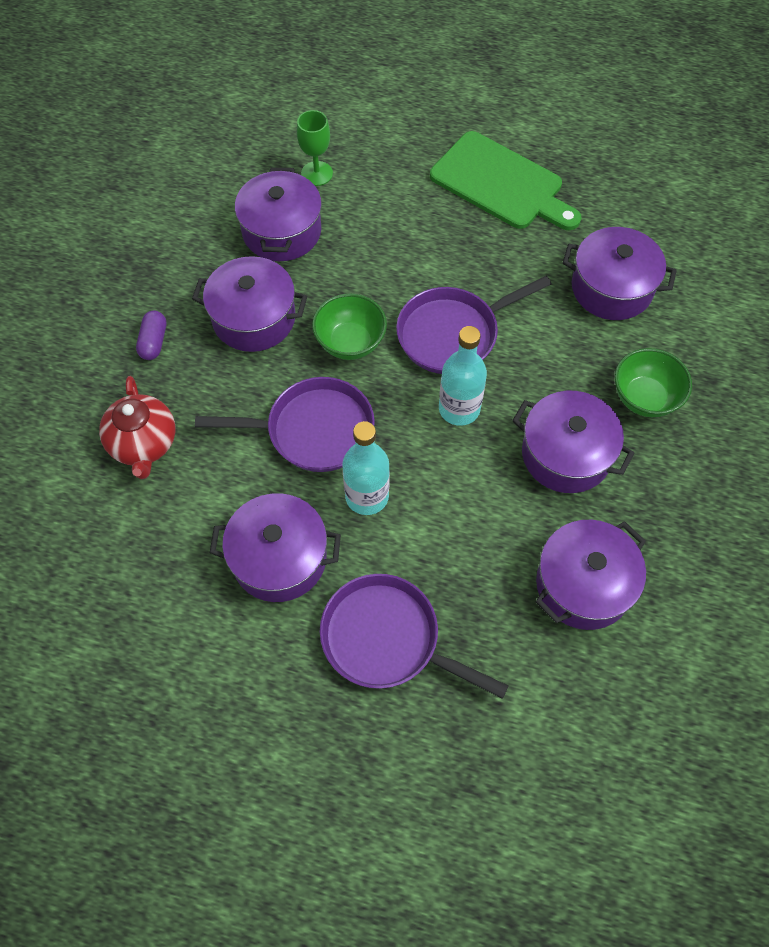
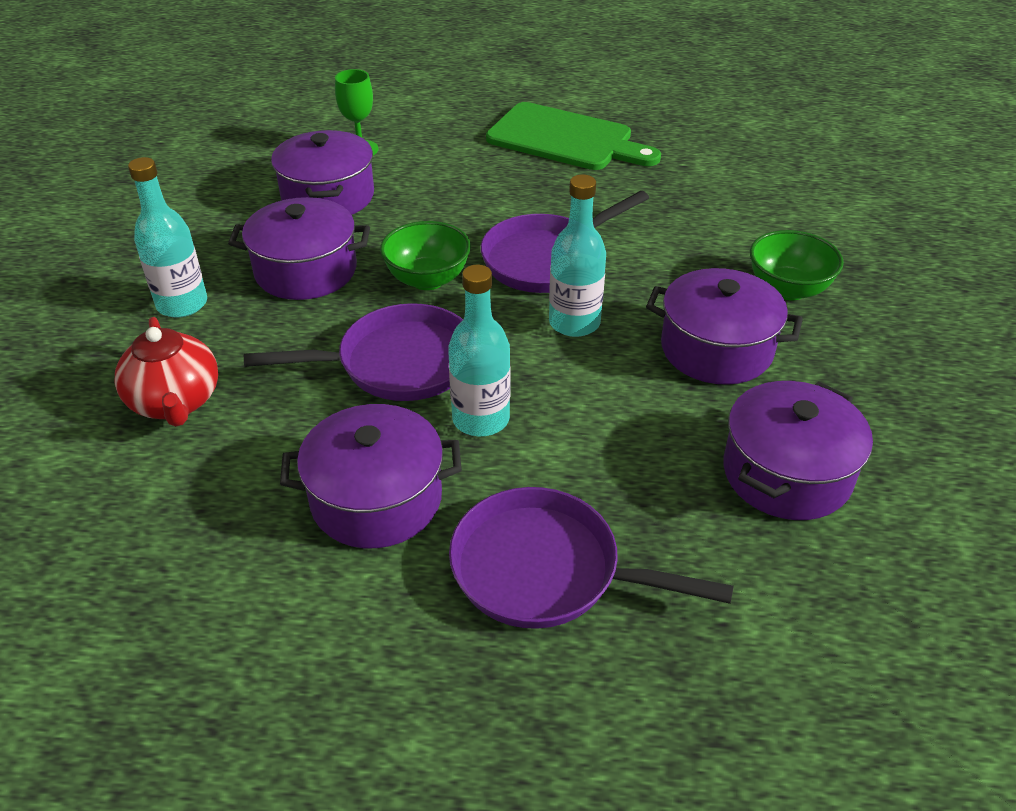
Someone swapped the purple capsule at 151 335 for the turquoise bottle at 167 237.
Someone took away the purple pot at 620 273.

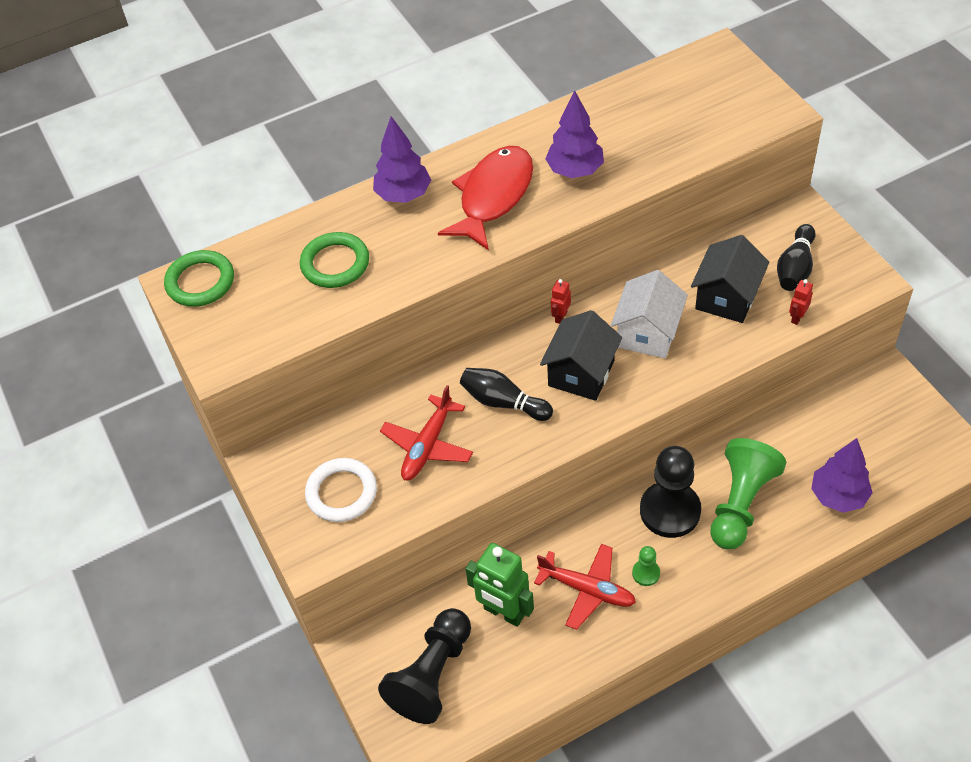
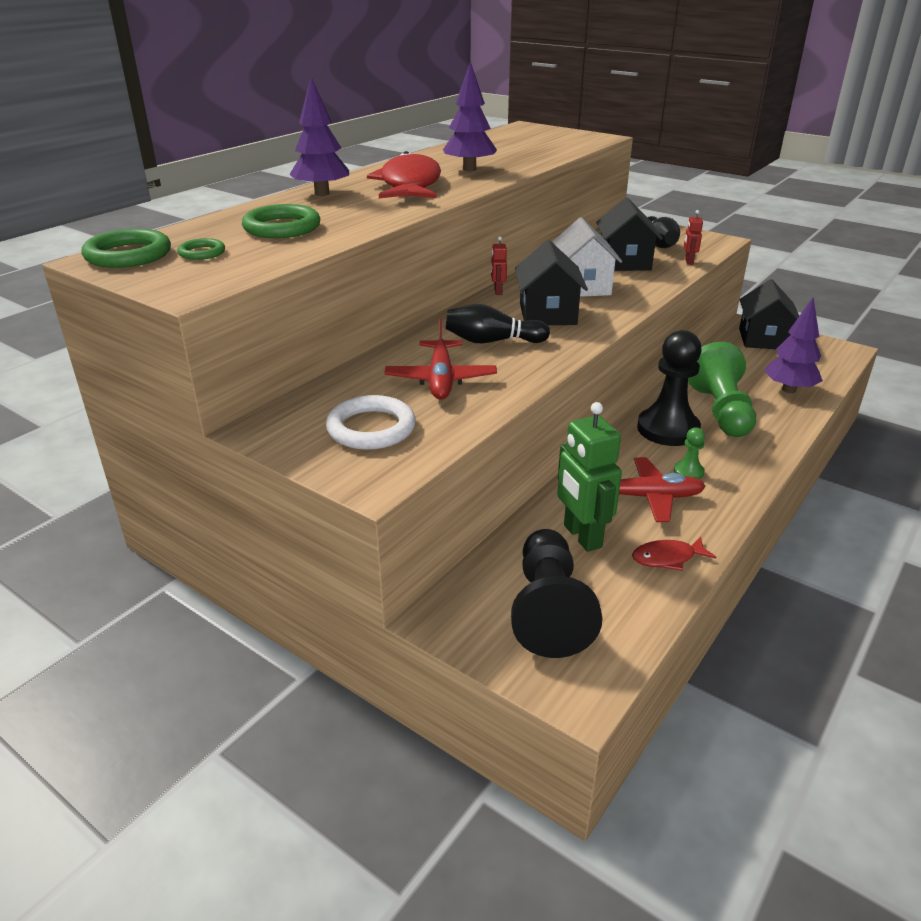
Someone put down the green ring at 201 249.
Someone rotated the green robot at 499 585 by 60 degrees clockwise.
Someone put down the red fish at 674 554.
Someone put down the black house at 769 314.

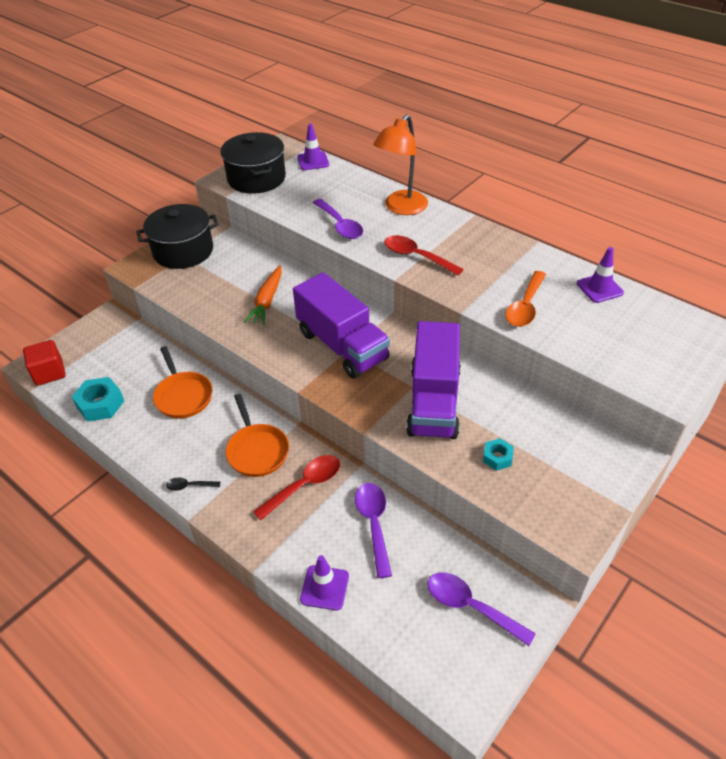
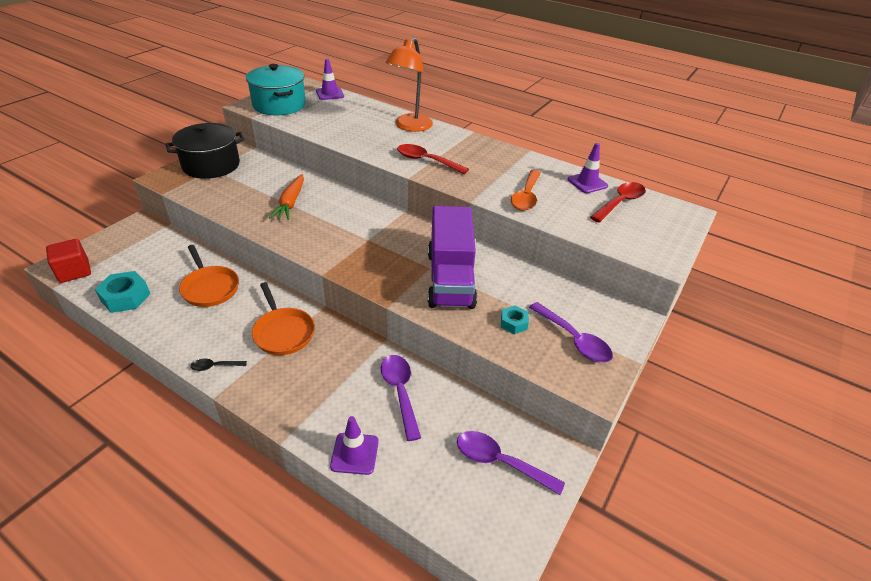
Someone repainted the black pot at 253 163, which became the turquoise pot at 276 89.
Someone carried the purple spoon from 338 219 to 571 332.
Someone carried the red spoon from 296 487 to 618 202.
Someone took away the purple truck at 341 325.

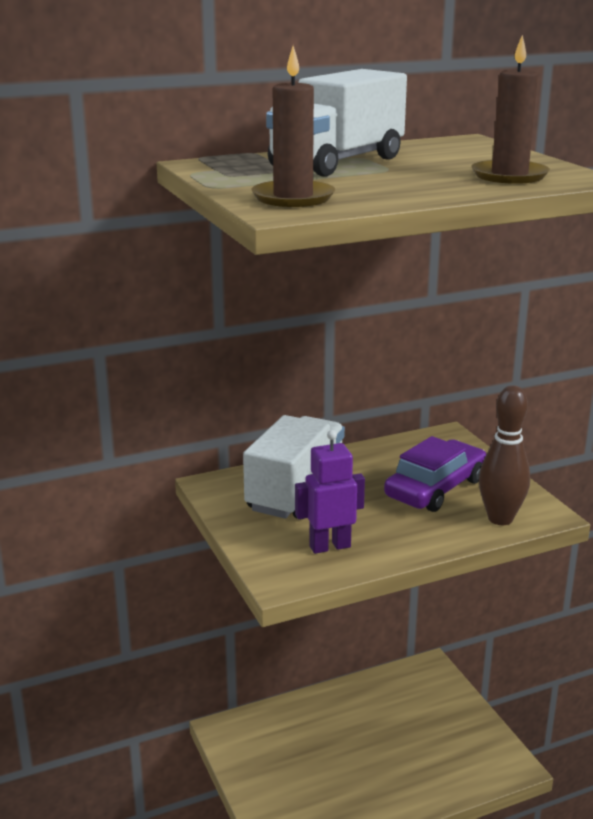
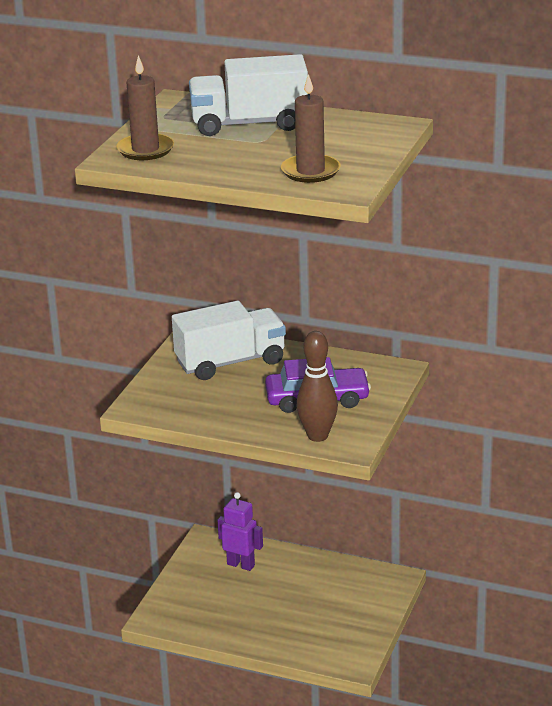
Someone carried the purple robot from 330 492 to 240 531.

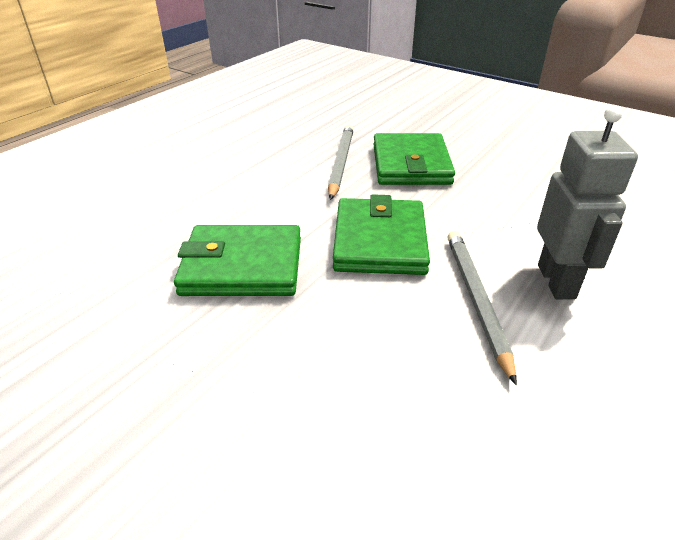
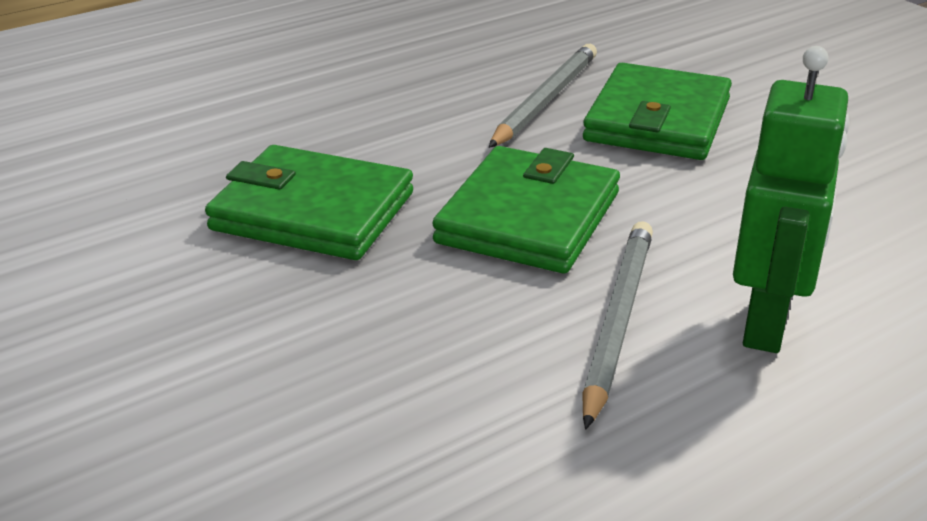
Someone repainted the grey robot at 587 202, which became the green robot at 791 199.

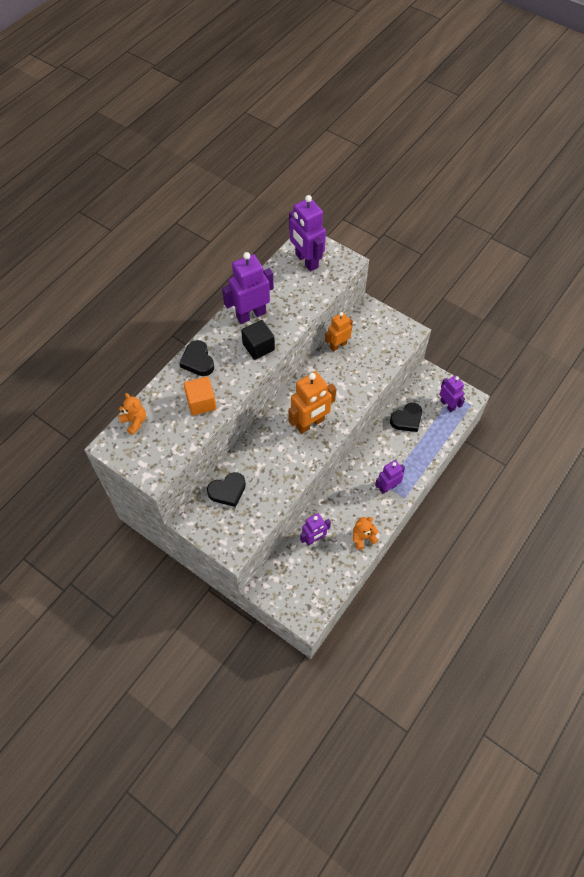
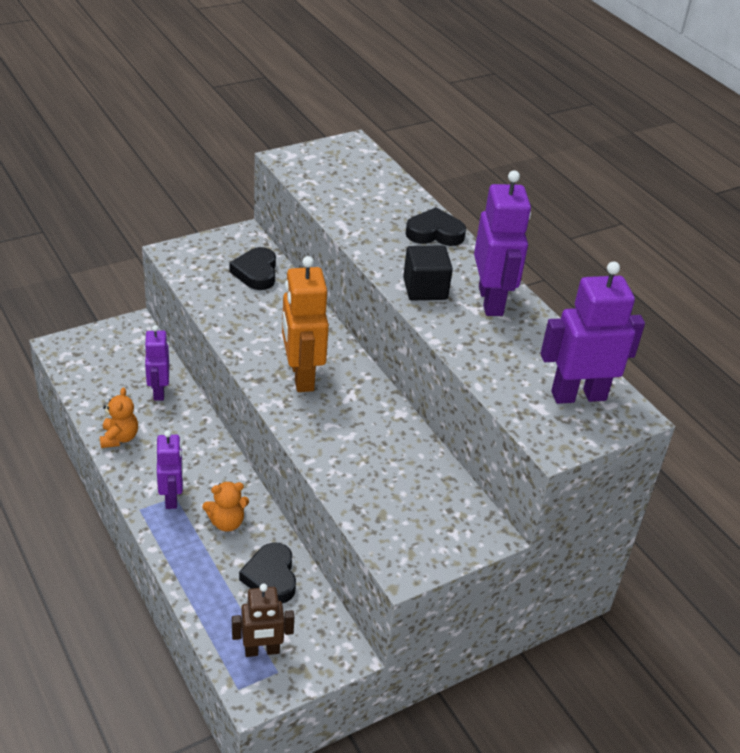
Someone carried the orange teddy bear from 132 414 to 225 507.
Someone repainted the purple robot at 452 393, which became the brown robot at 263 620.
Someone took away the orange cube at 200 396.
Someone took away the orange robot at 339 332.

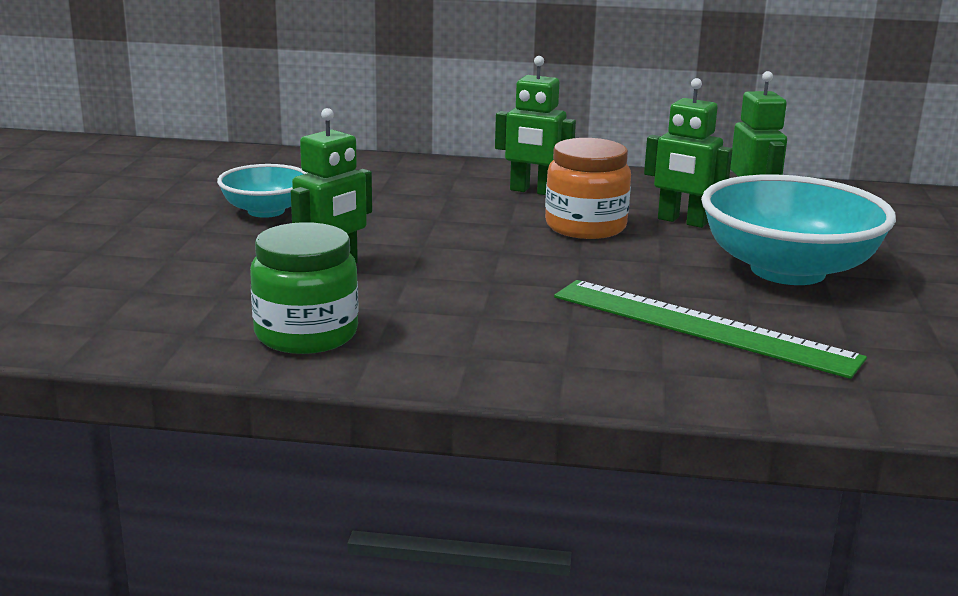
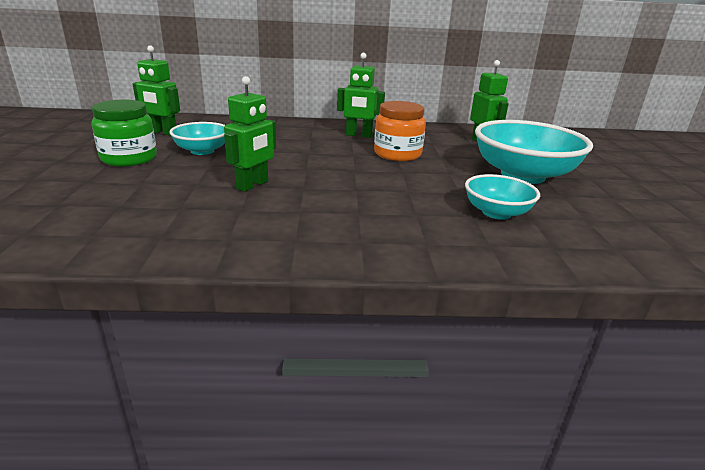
Someone carried the green jar from 304 288 to 124 133.
Someone carried the green robot from 688 153 to 156 90.
Someone swapped the green ruler at 710 329 for the turquoise bowl at 502 197.

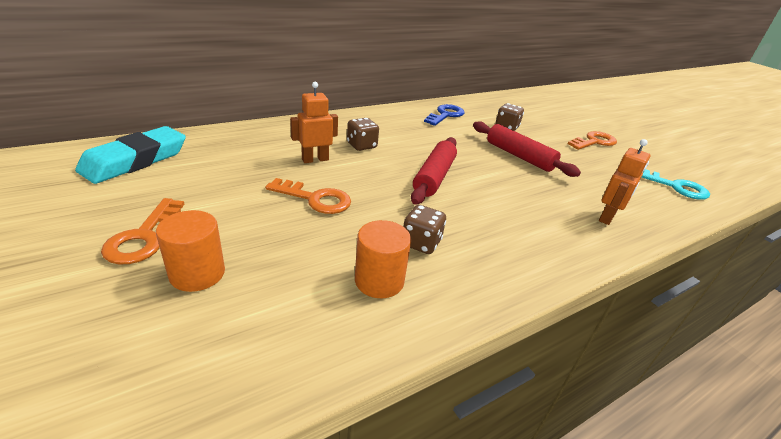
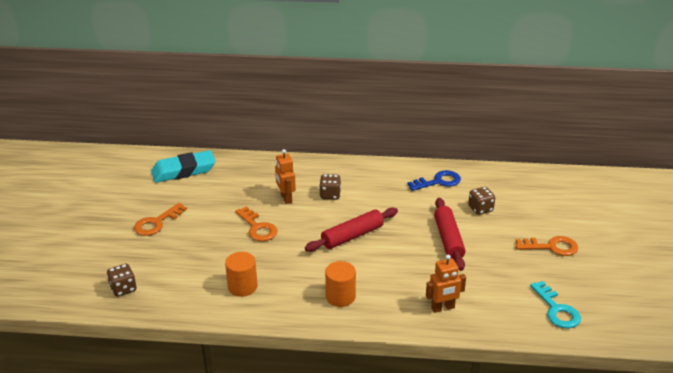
Someone carried the brown dice from 424 229 to 122 280.
Someone rotated the orange robot at 314 122 by 120 degrees counterclockwise.
Someone carried the orange cylinder from 190 251 to 340 284.

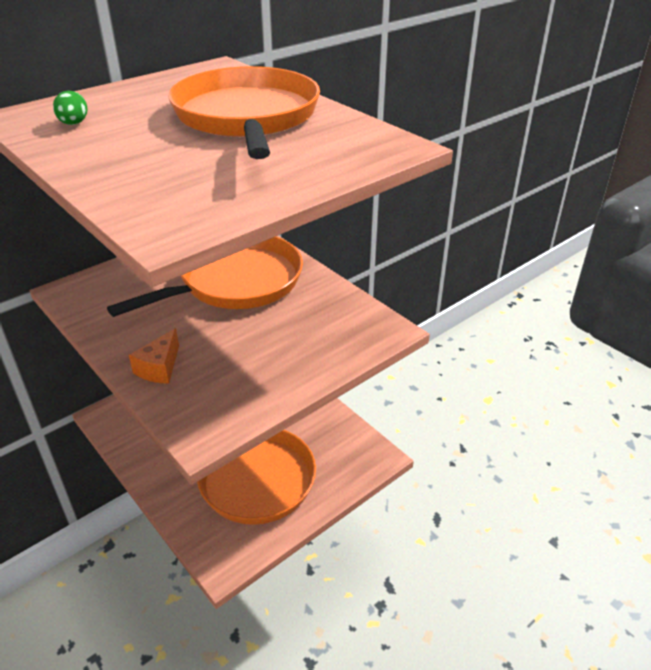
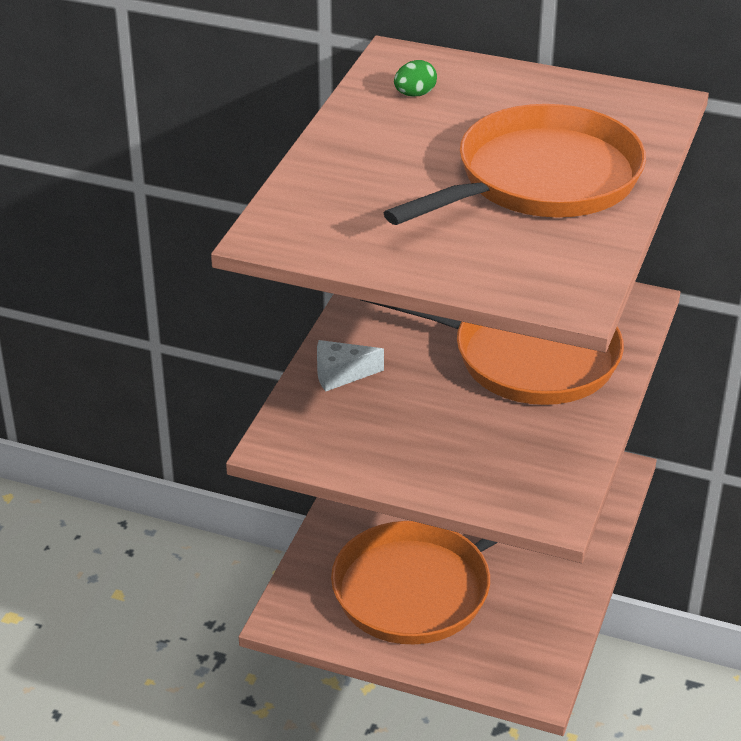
Someone repainted the orange cheese at 154 356, which became the white cheese at 350 366.

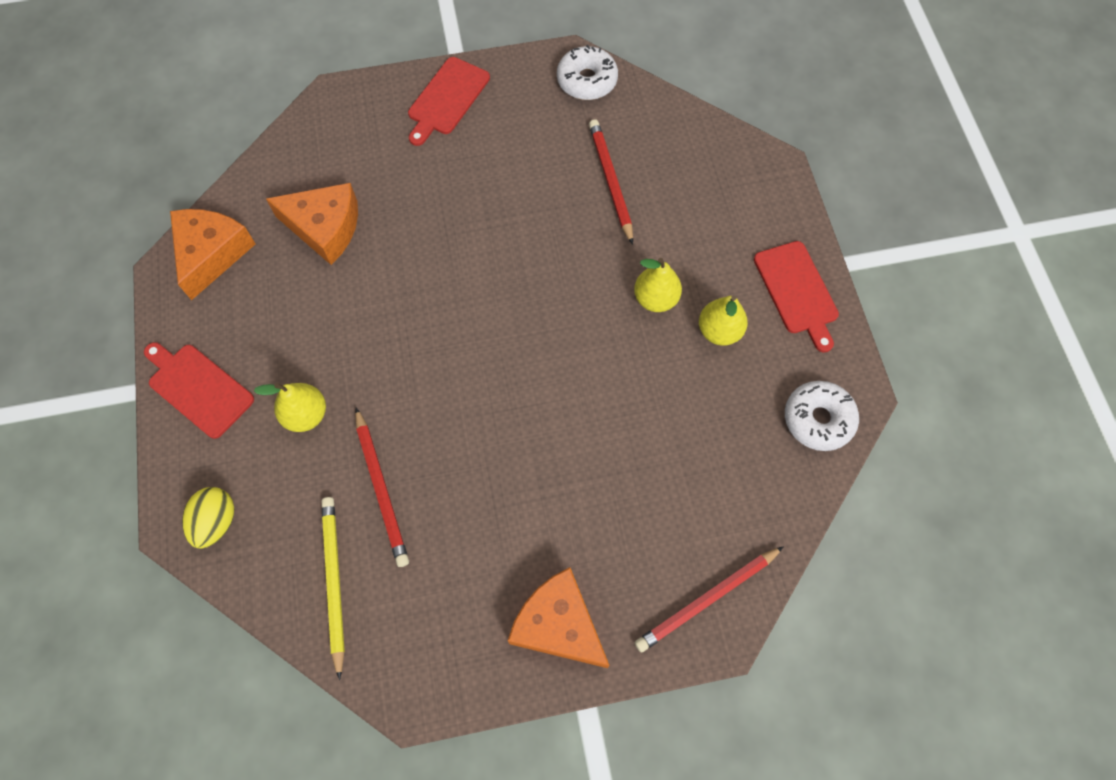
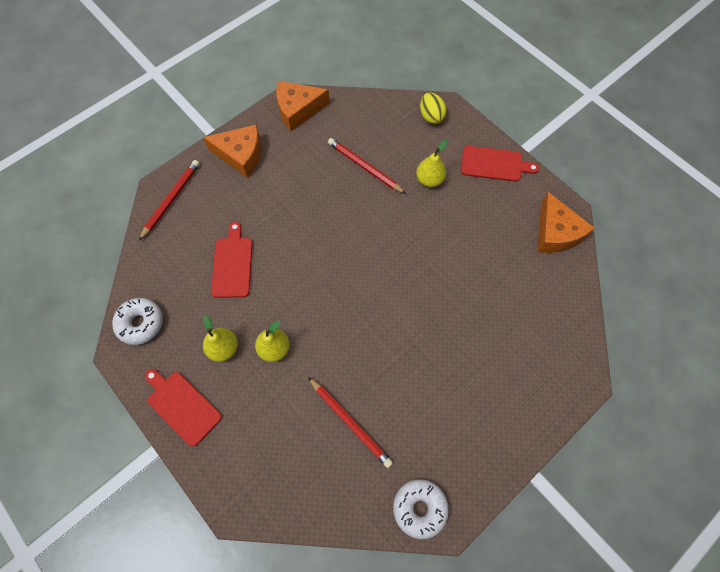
Someone carried the red cutting board from 449 101 to 232 260.
Someone carried the orange cheese from 312 224 to 303 106.
Someone took away the yellow pencil at 333 588.

